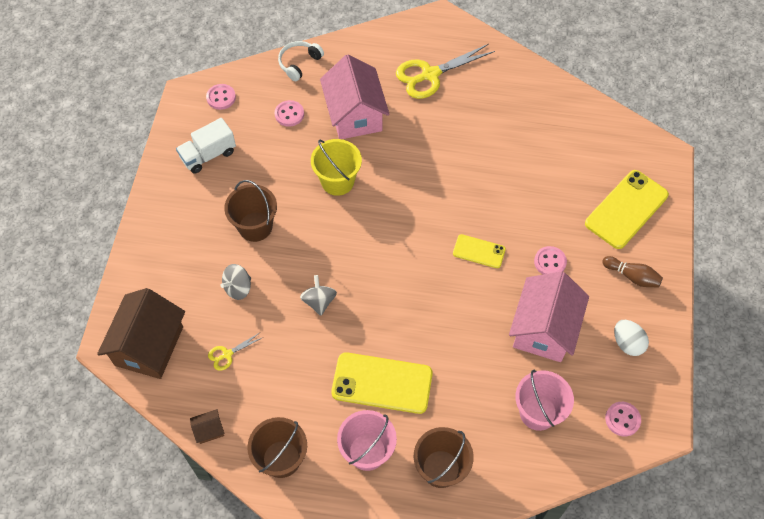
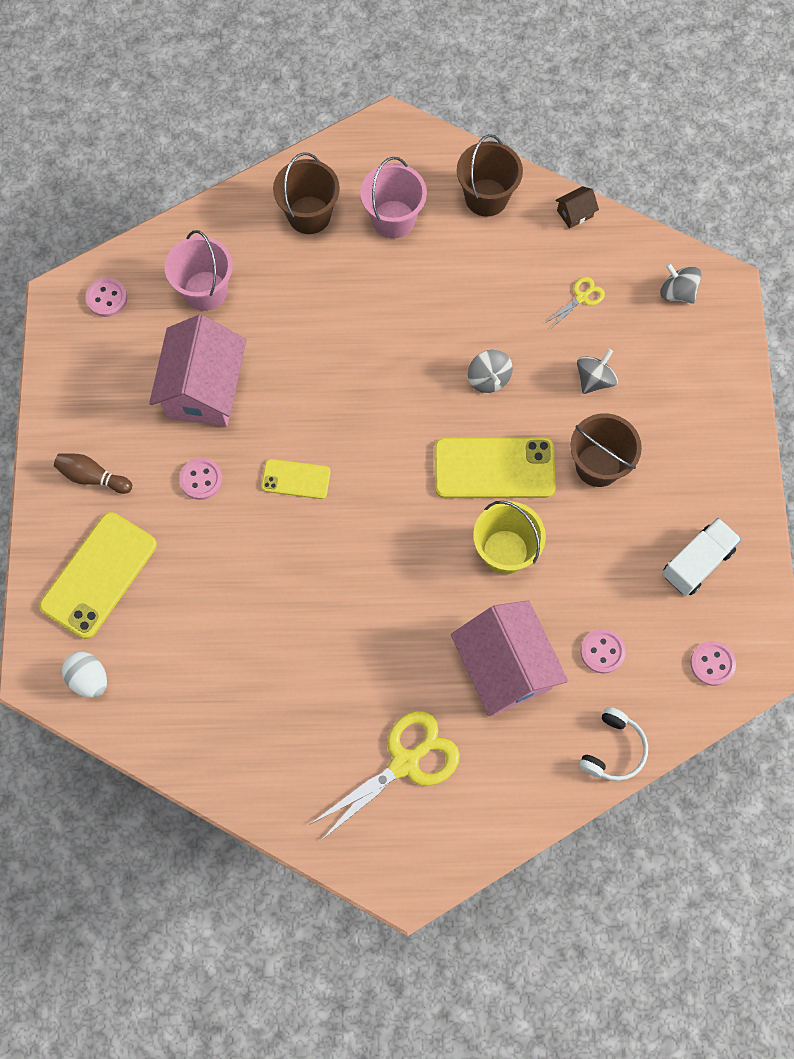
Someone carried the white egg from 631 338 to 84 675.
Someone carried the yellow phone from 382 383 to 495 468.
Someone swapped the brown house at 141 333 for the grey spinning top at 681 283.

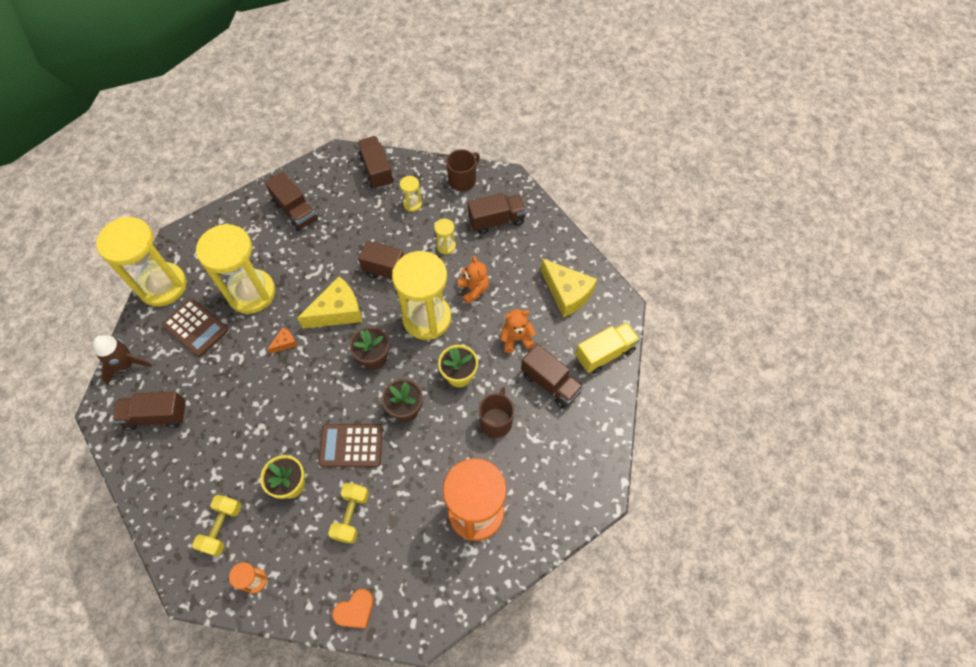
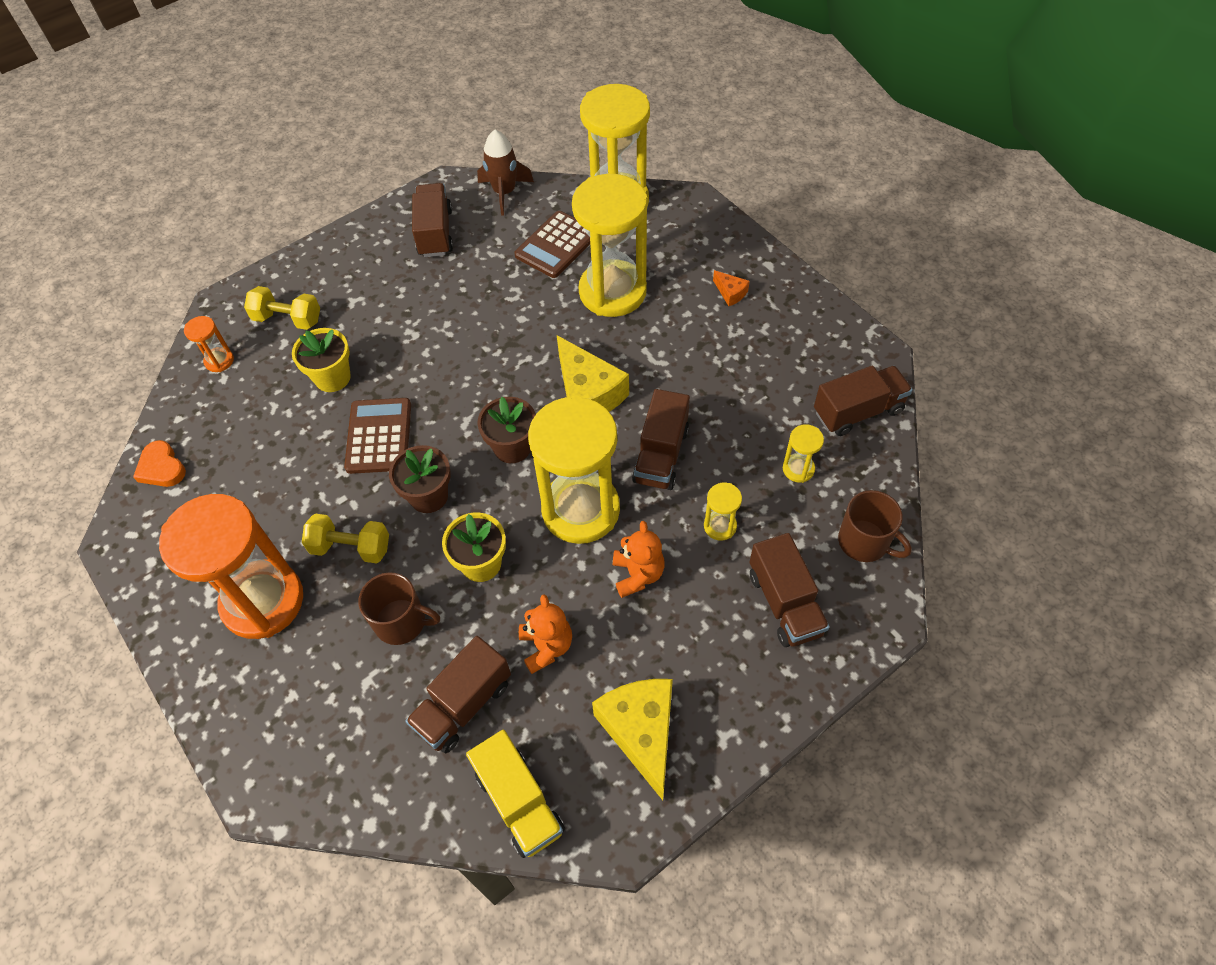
Someone carried the yellow dumbbell from 348 513 to 345 538.
Someone rotated the yellow cheese at 569 288 by 120 degrees clockwise.
Someone rotated the orange teddy bear at 473 280 by 75 degrees counterclockwise.
Someone carried the orange cheese from 282 340 to 731 288.
Someone took away the brown truck at 291 201.

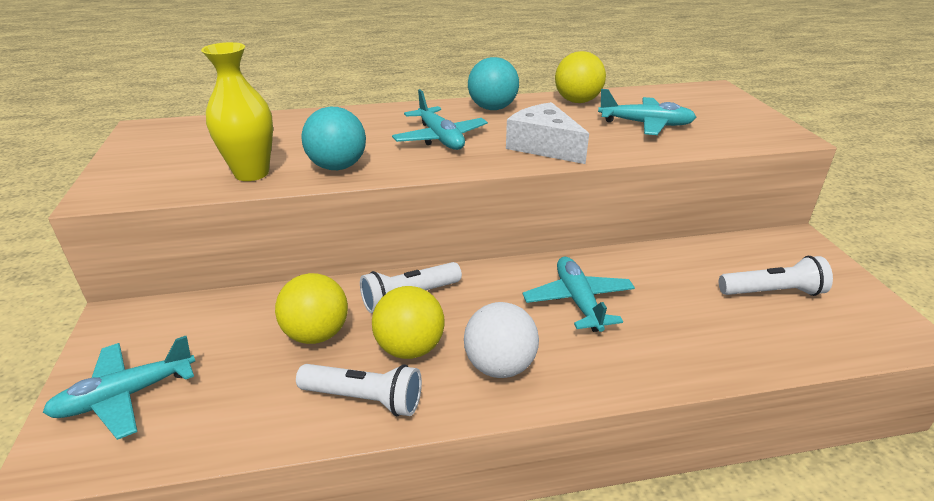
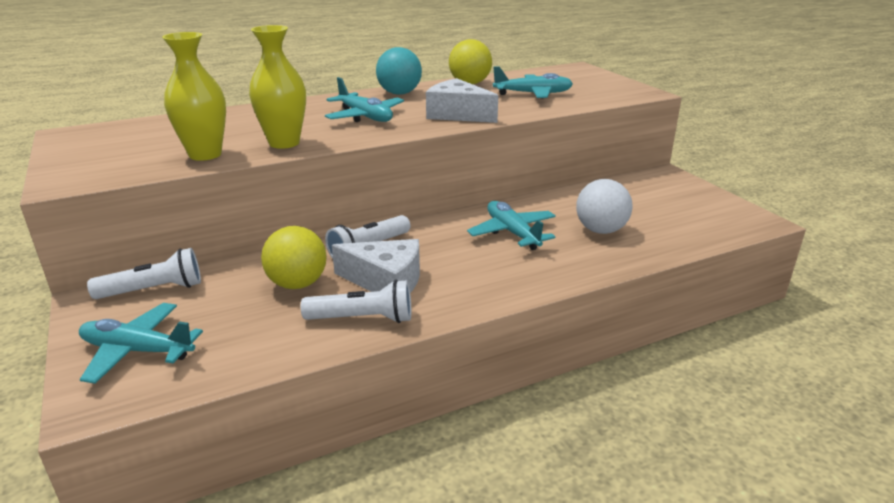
Someone rotated the turquoise plane at 118 388 by 60 degrees clockwise.
Someone carried the white flashlight from 776 276 to 144 273.
Someone swapped the turquoise ball at 333 138 for the yellow vase at 277 87.
Someone swapped the yellow ball at 408 322 for the white cheese at 376 266.
Someone carried the white ball from 501 340 to 604 206.

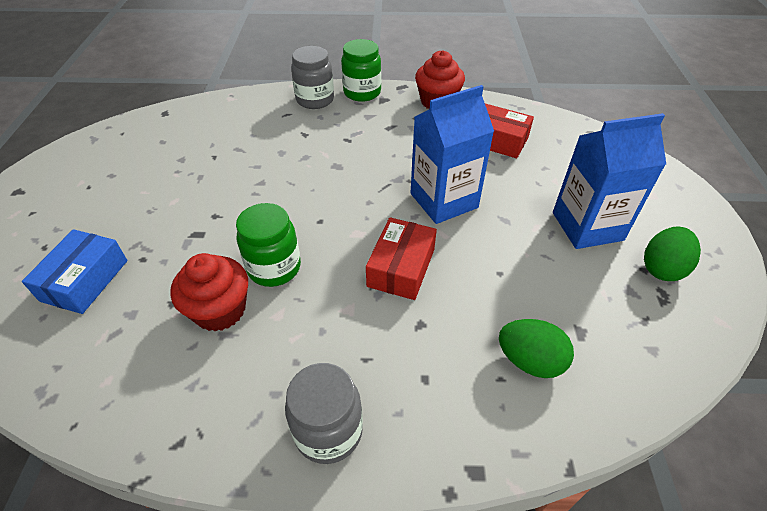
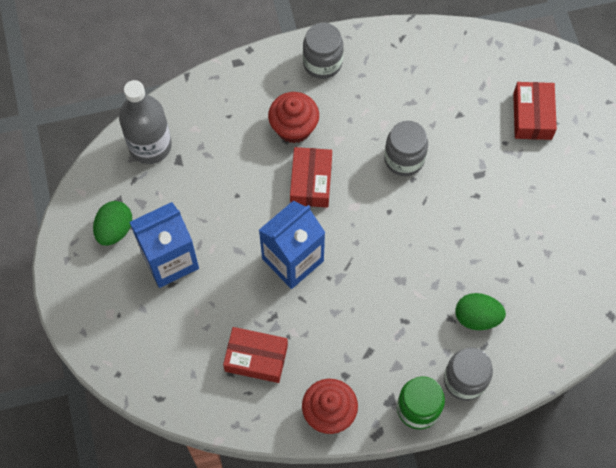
Someone put down the grey bottle at 145 122.
Someone carried the red cupcake from 209 292 to 293 117.
Someone repainted the green jar at 268 245, which became the grey jar at 406 148.
Someone carried the green egg from 536 348 to 480 311.
Someone repainted the blue box at 75 271, which became the red box at 535 111.

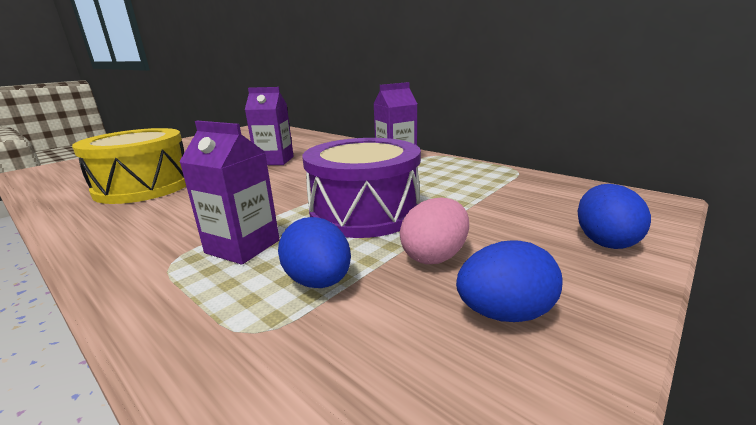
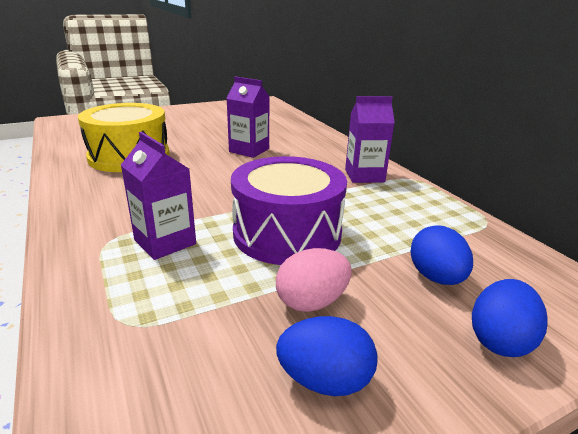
Someone carried the blue egg from 314 252 to 441 255.

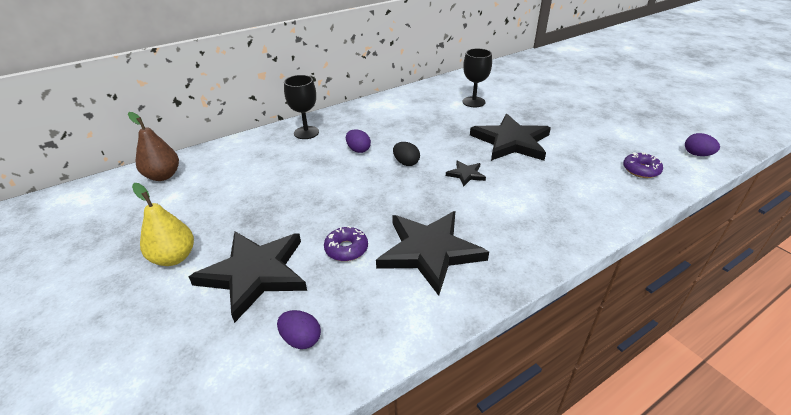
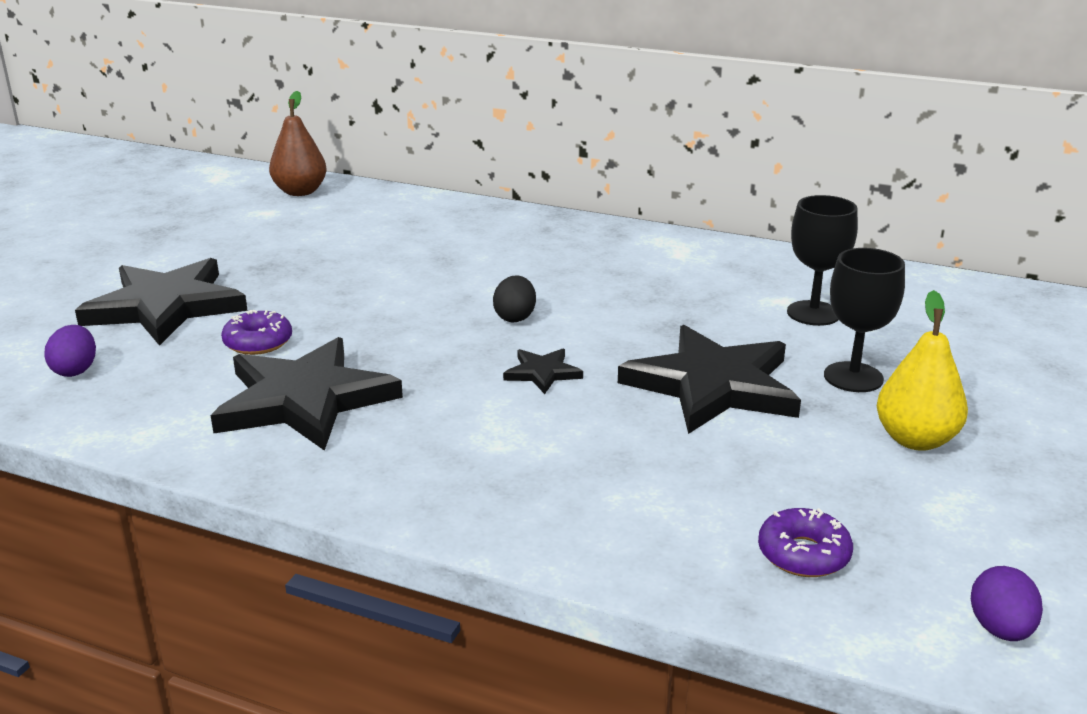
Someone carried the black goblet from 301 107 to 864 320.
Someone carried the yellow pear from 163 224 to 922 370.
Someone took away the purple egg at 358 141.

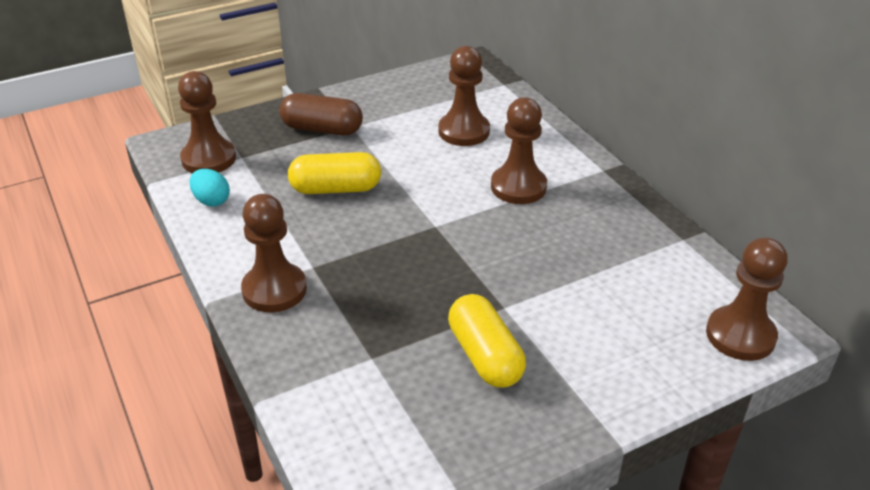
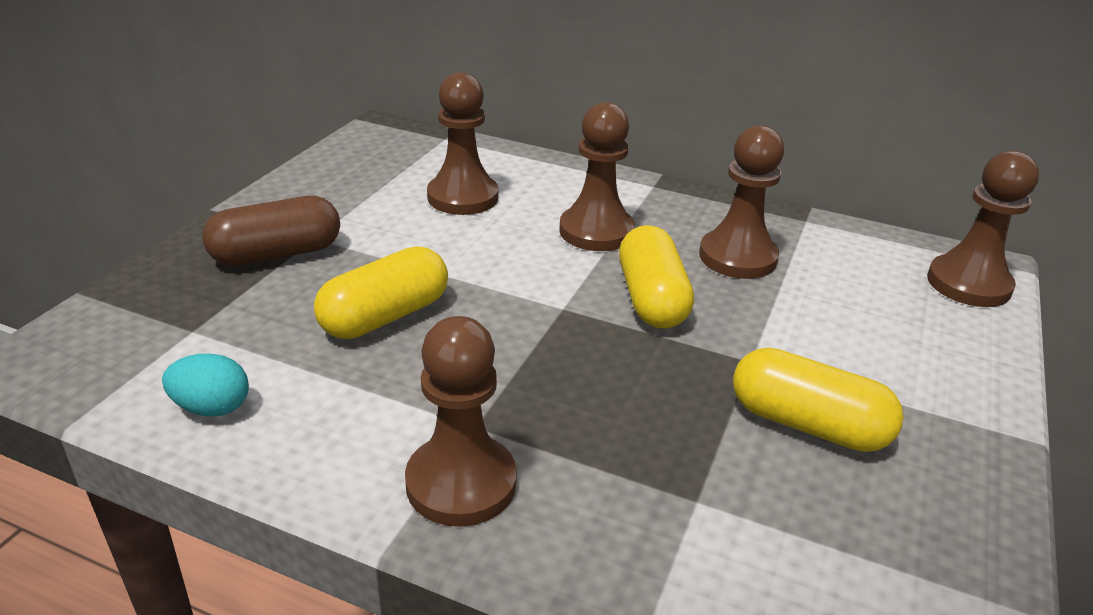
Someone put down the yellow capsule at 656 277.
Someone carried the brown pawn from 207 122 to 741 202.

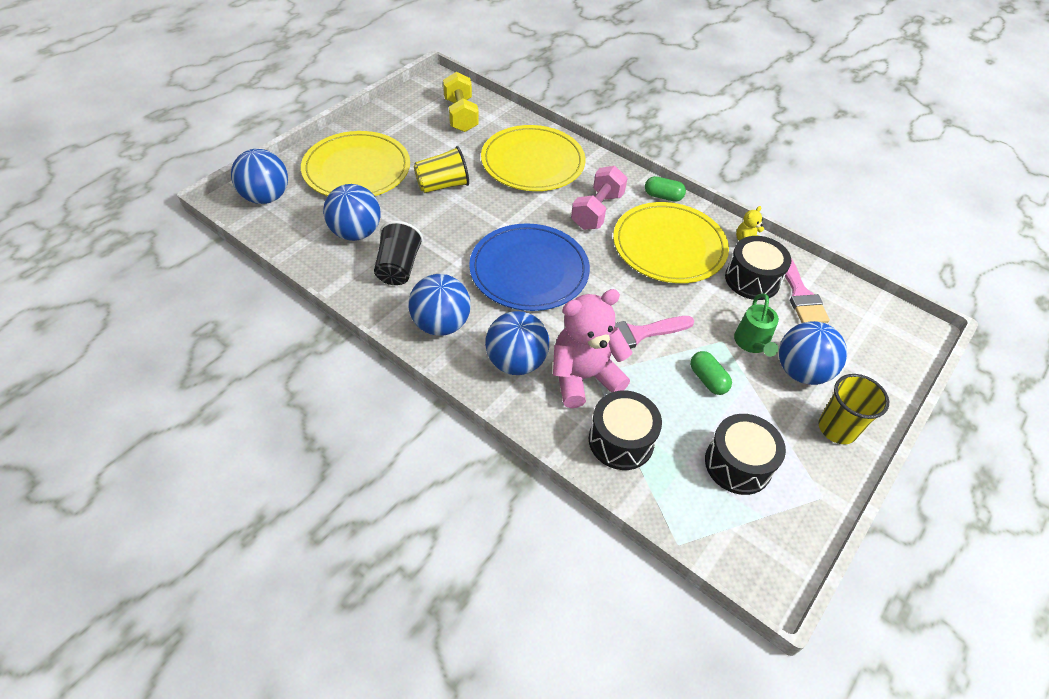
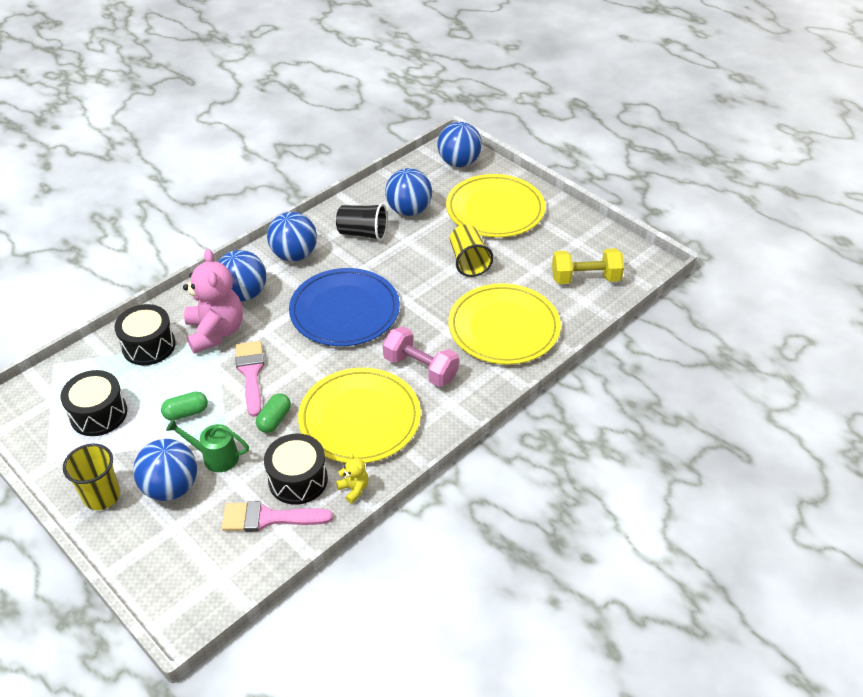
Someone carried the green capsule from 665 189 to 273 413.

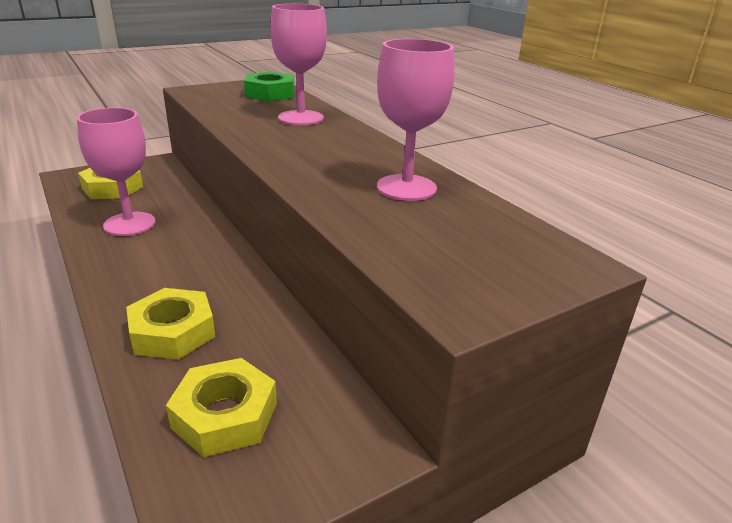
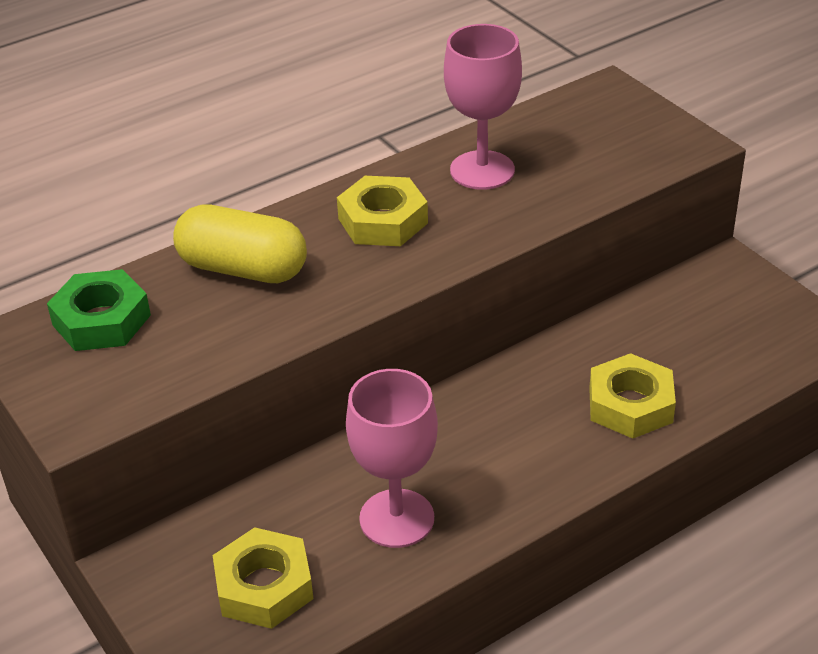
Someone swapped the pink goblet at 298 64 for the yellow capsule at 240 243.
Someone carried the yellow nut from 221 407 to 382 211.

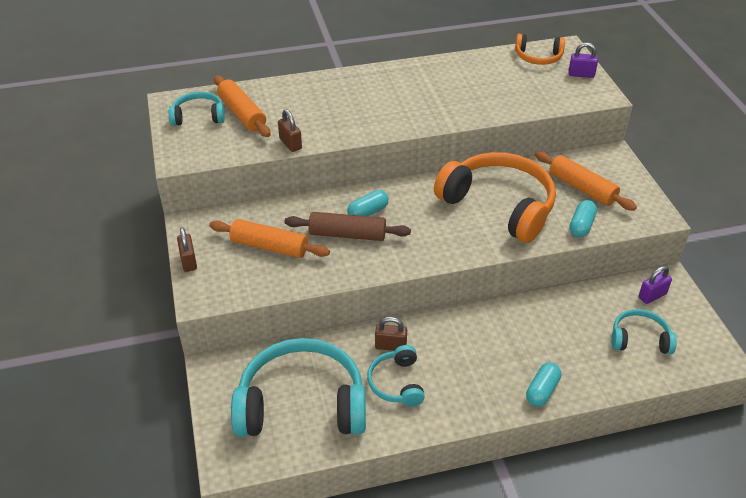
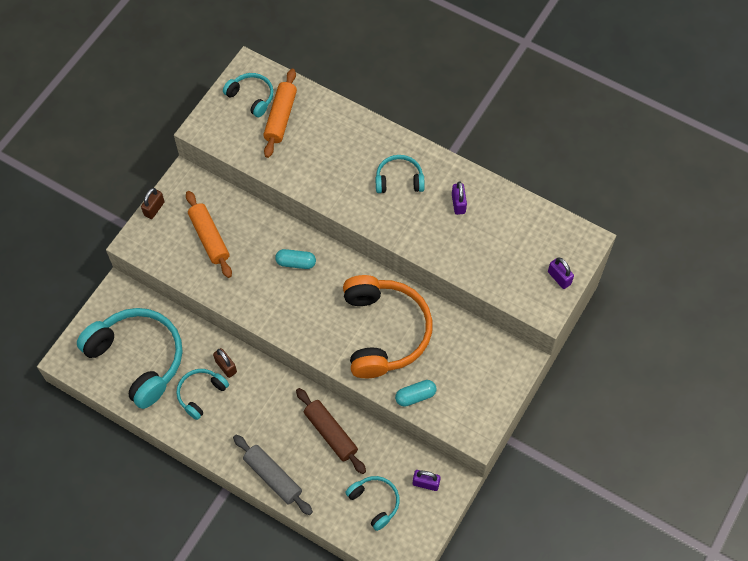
Someone swapped the turquoise capsule at 543 384 for the grey rolling pin at 273 475.
Someone carried the brown rolling pin from 348 226 to 331 431.
Someone put down the turquoise headphones at 400 174.
Someone put down the purple padlock at 459 198.
Someone took away the brown padlock at 290 130.
Someone took away the orange headphones at 540 49.
Someone took away the orange rolling pin at 586 181.

